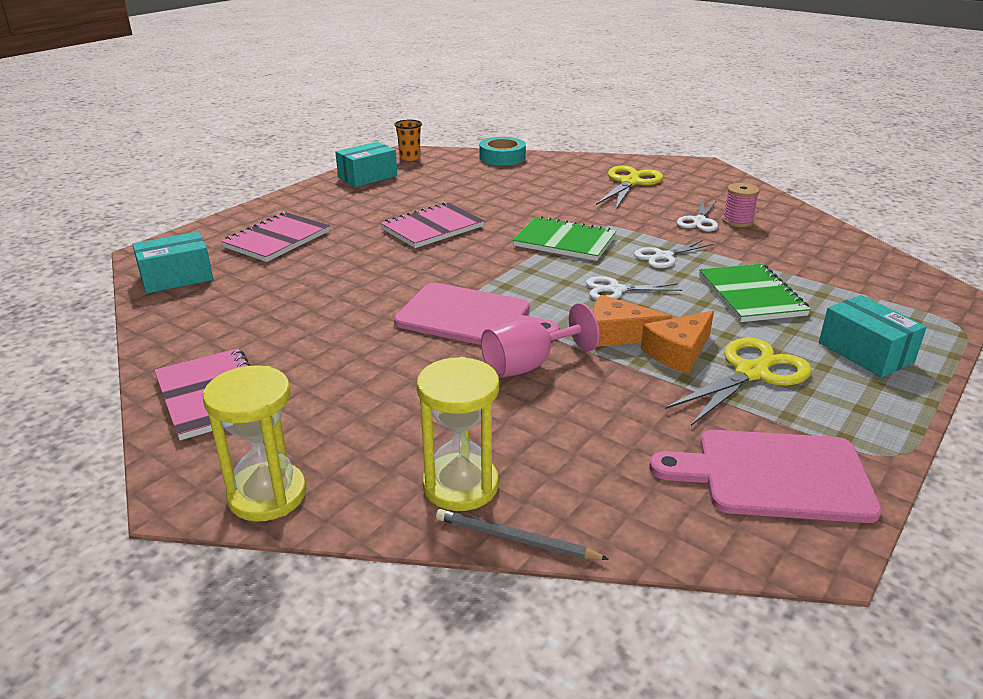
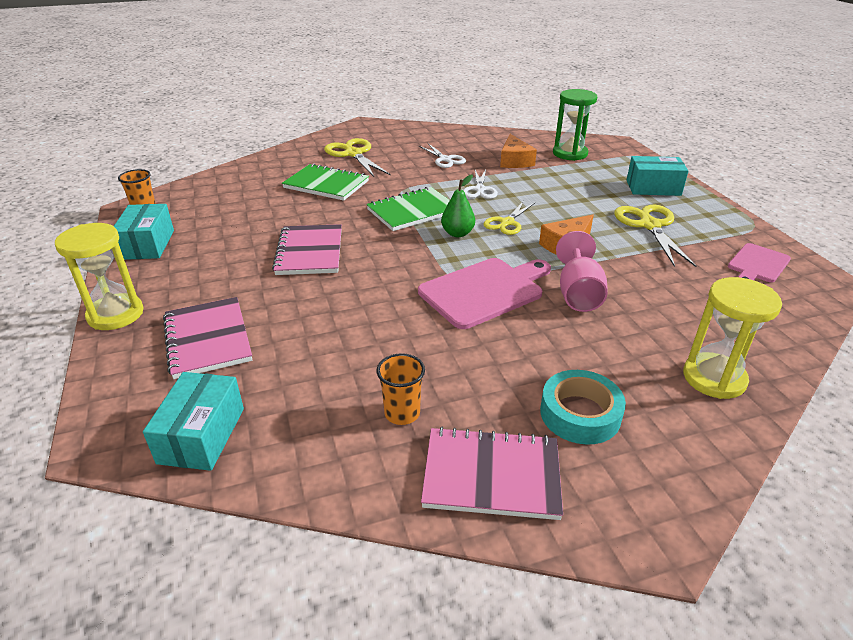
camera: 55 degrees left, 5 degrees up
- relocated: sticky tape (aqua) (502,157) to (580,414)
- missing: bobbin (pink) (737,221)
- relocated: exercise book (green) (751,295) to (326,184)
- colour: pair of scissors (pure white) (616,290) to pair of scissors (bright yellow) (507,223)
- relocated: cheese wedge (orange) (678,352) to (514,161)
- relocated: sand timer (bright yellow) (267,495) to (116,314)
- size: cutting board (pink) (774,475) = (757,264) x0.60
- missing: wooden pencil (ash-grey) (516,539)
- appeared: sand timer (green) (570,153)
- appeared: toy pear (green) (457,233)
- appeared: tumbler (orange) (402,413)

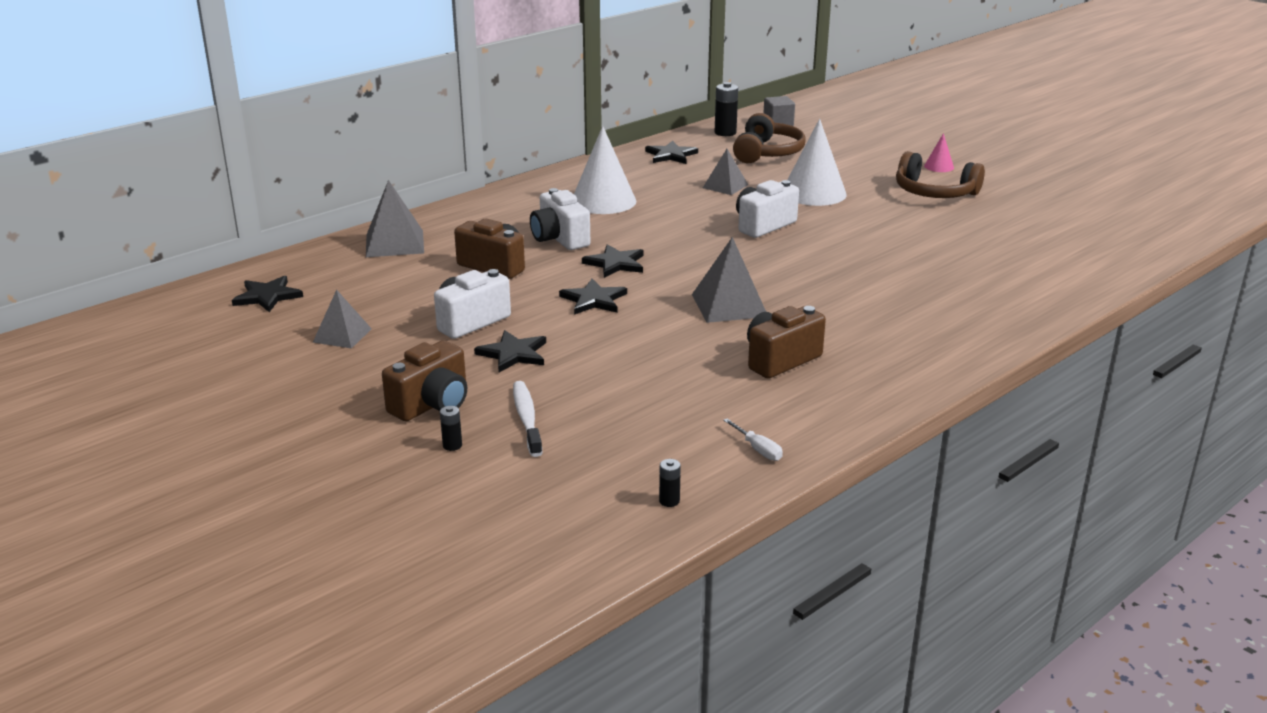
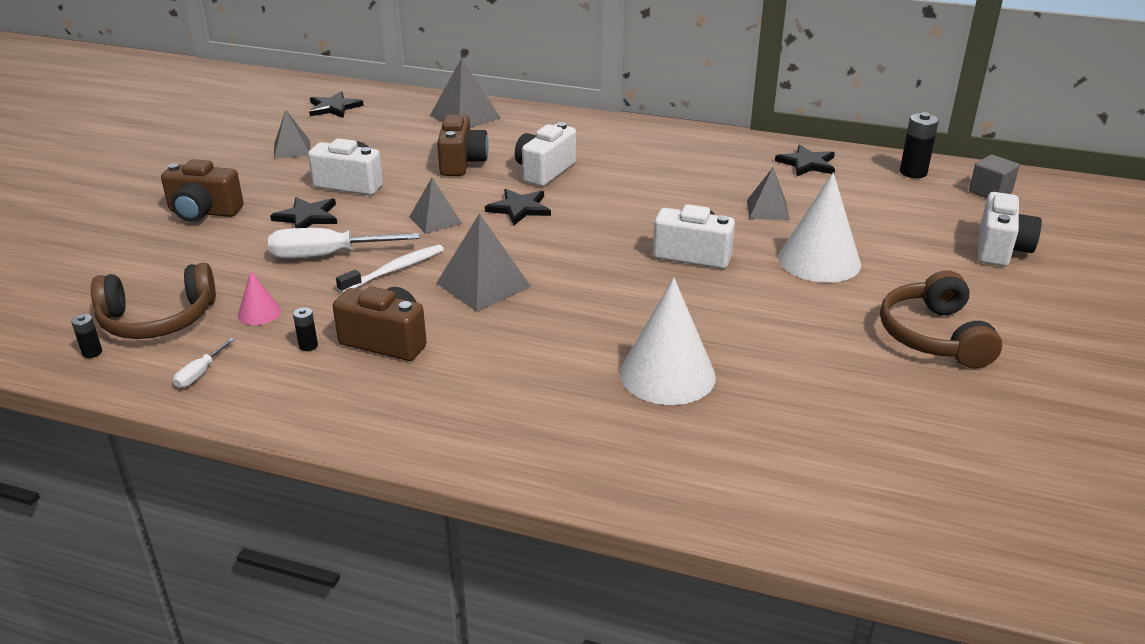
camera: 60 degrees right, 5 degrees up
- relocated: over-ear headphones (brown) (767,153) to (158,319)
- relocated: solid cone (pure white) (603,201) to (667,375)
- relocated: solid cone (pink) (939,166) to (259,313)
- exchanged: five-pointed star (jet-black) (594,300) to solid pyramid (ash-grey) (435,220)
- relocated: toothbrush (pure white) (527,418) to (395,270)
- relocated: power cell (jet-black) (452,445) to (308,346)
- appeared: photo camera (pure white) (1000,249)
- appeared: screwdriver (pure white) (327,255)

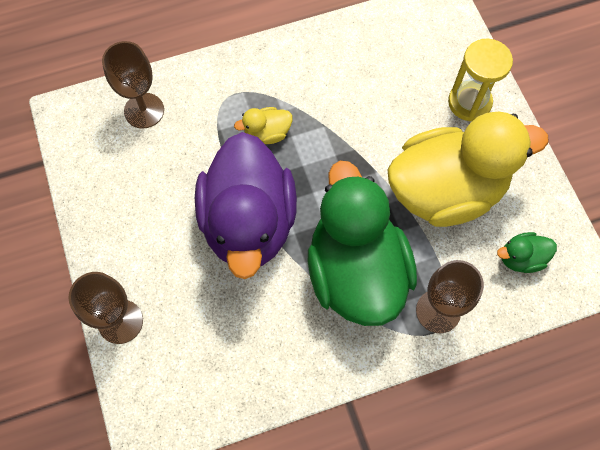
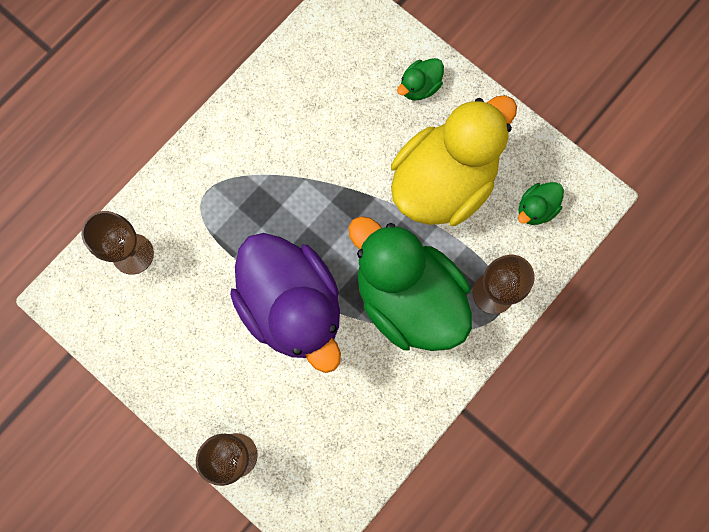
camera: 30 degrees left, 10 degrees up
- exchanged: sand timer (bright yellow) (469,102) to duck (green) (419,87)
- missing: duck (bright yellow) (267,134)

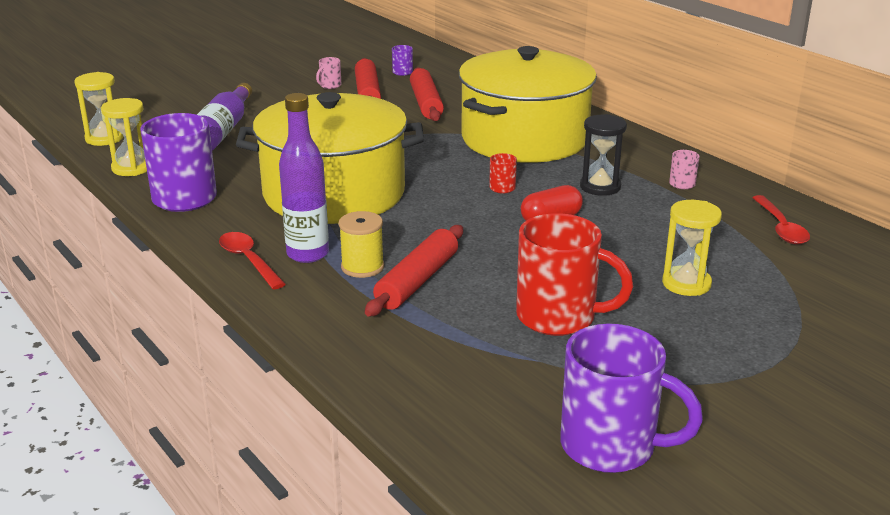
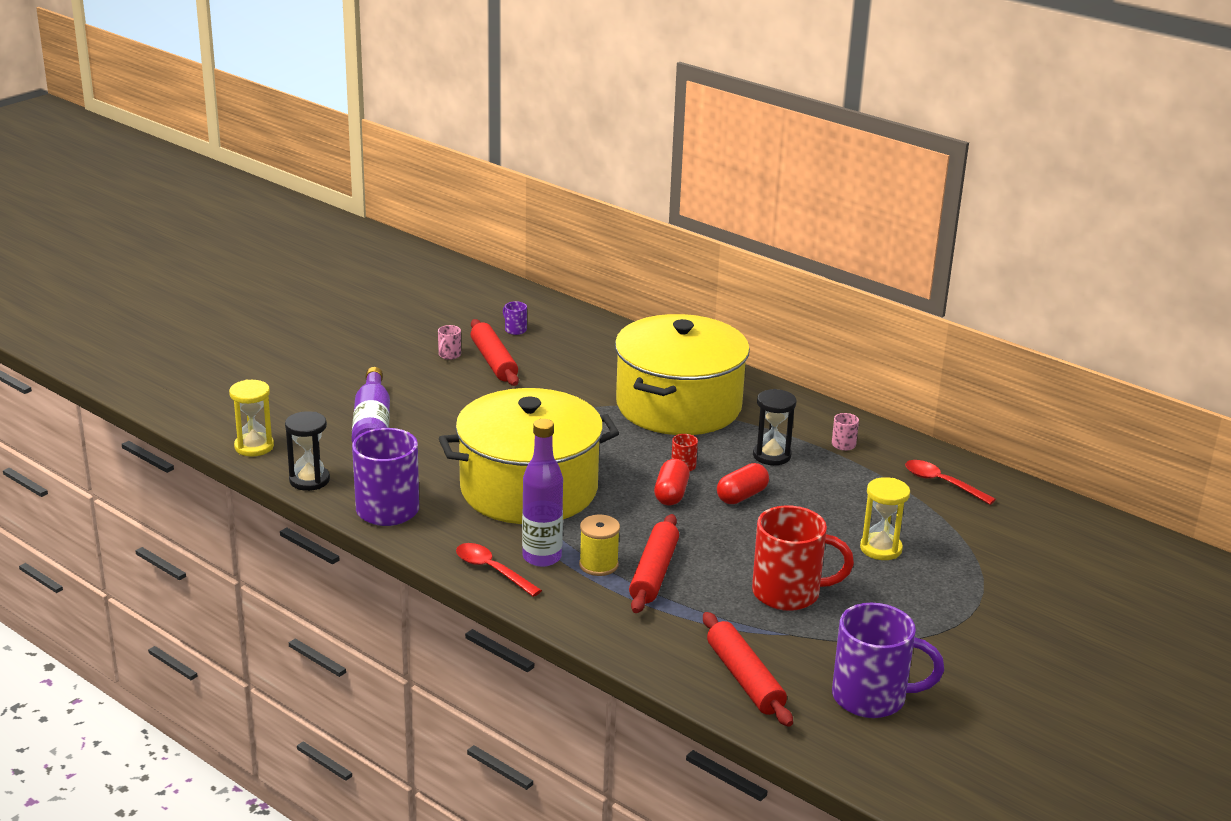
camera: 15 degrees left, 0 degrees up
- relocated: dough roller (crimson) (426,103) to (745,678)
- colour: sand timer (bright yellow) (132,168) to sand timer (jet-black) (309,480)
- spun: tablespoon (crimson) (781,228) = (942,483) 150 degrees clockwise
- appeared: pill (crimson) (671,494)

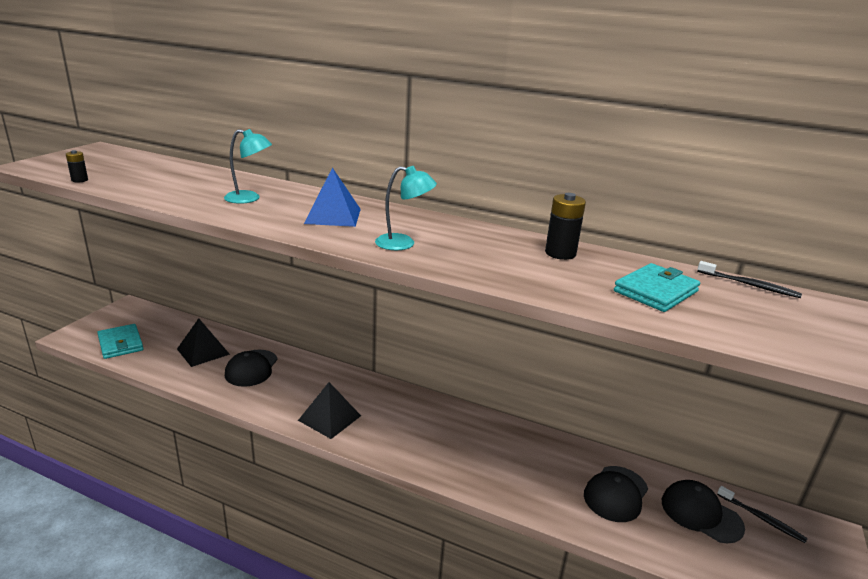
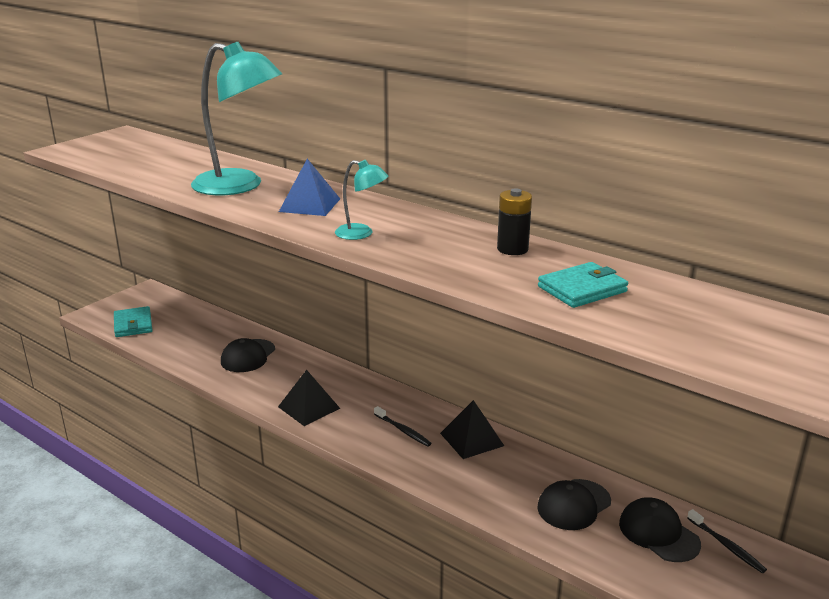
camera: 15 degrees right, 0 degrees up
- size: lamp (aqua) (249,198) = (240,186) x2.09
- missing: power cell (jet-black) (79,180)
- relocated: toothbrush (jet-black) (749,285) to (403,430)
- relocated: solid pyramid (jet-black) (203,351) to (471,439)

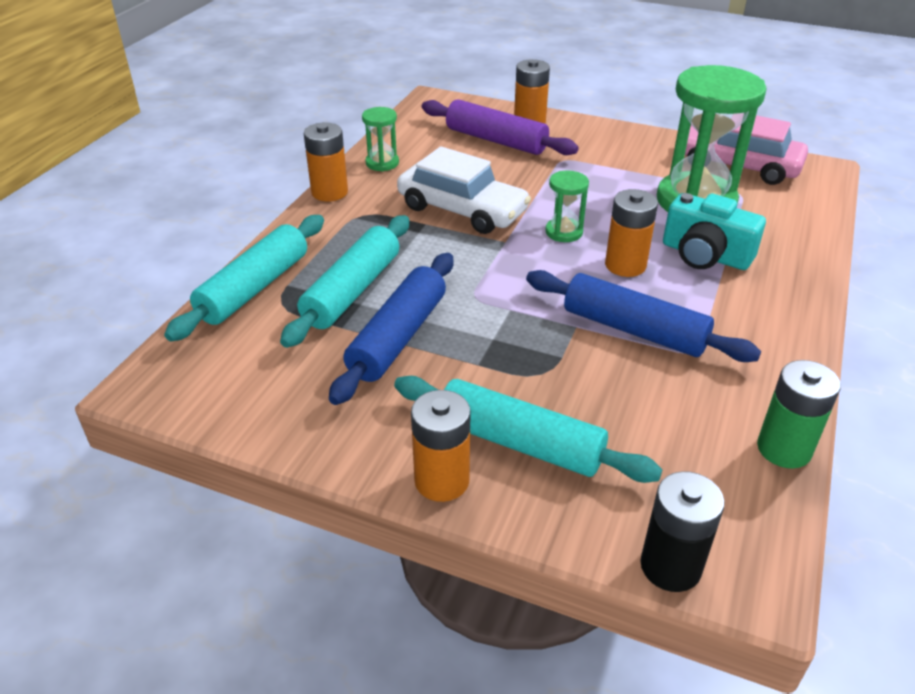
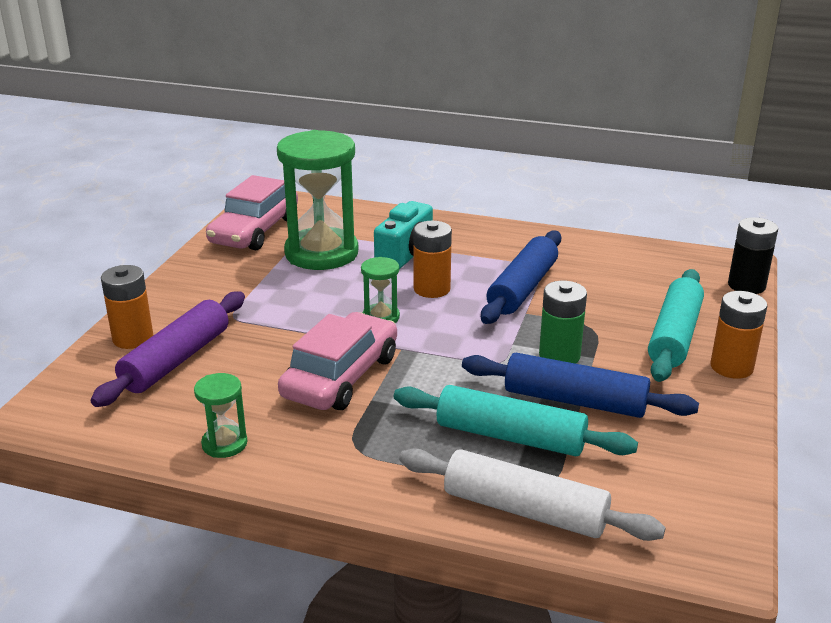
camera: 95 degrees left, 10 degrees down
- missing: power cell (orange) (329,192)
- colour: toy car (pure white) (462,209) to toy car (pink) (341,376)
- colour: dough roller (aqua) (254,288) to dough roller (pure white) (525,510)
- relocated: power cell (green) (784,449) to (559,356)

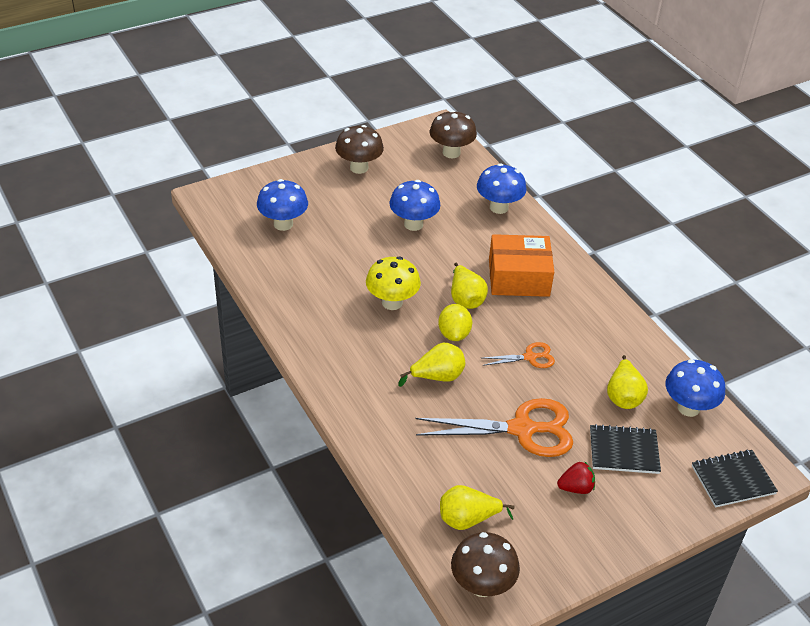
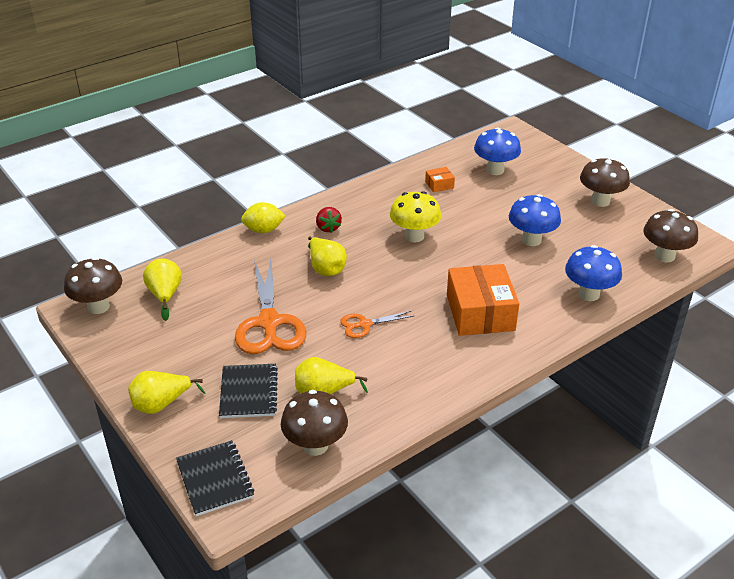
camera: 85 degrees right, 5 degrees down
- relocated: toy pear (bright yellow) (465,299) to (161,404)
- relocated: toy lemon (bright yellow) (454,334) to (263,230)
- spun: pair of scissors (orange) (530,357) = (364,324) 90 degrees clockwise
- colour: fungus (blue) (688,408) to fungus (brown) (315,445)
- relocated: berry (crimson) (576,488) to (328,228)
- appeared: parcel (orange) (439,185)

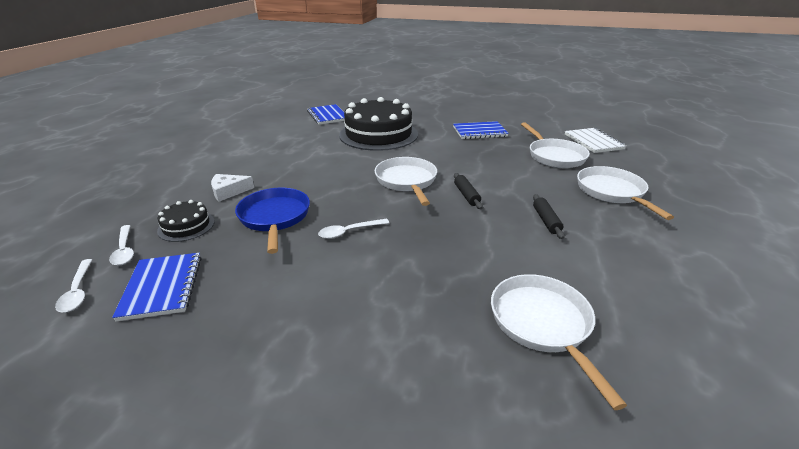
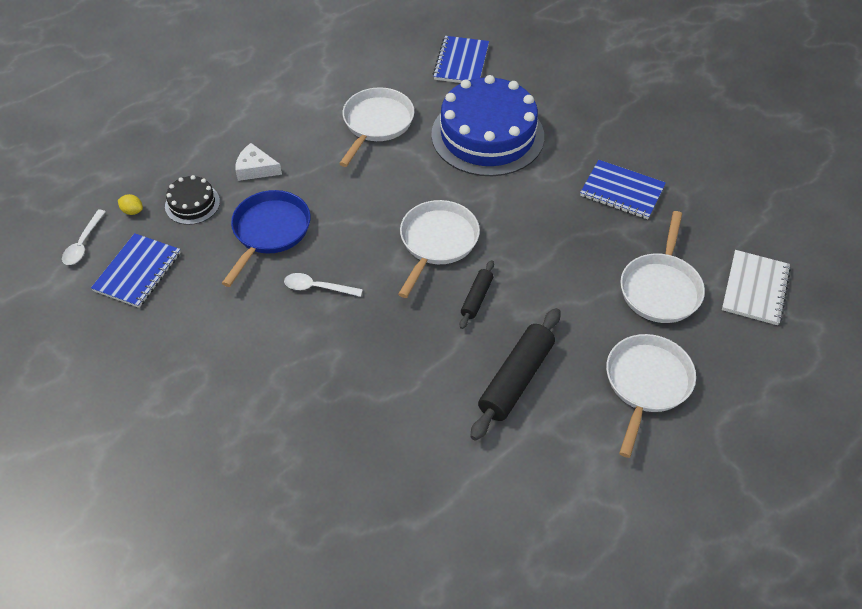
camera: 35 degrees right, 20 degrees up
- colour: layer cake (jet-black) (378,134) to layer cake (blue) (487,135)
- size: dough roller (jet-black) (546,220) = (516,379) x1.84
- exchanged: tablespoon (pure white) (124,250) to toy lemon (bright yellow) (132,211)
- relocated: pan (pure white) (543,324) to (376,124)

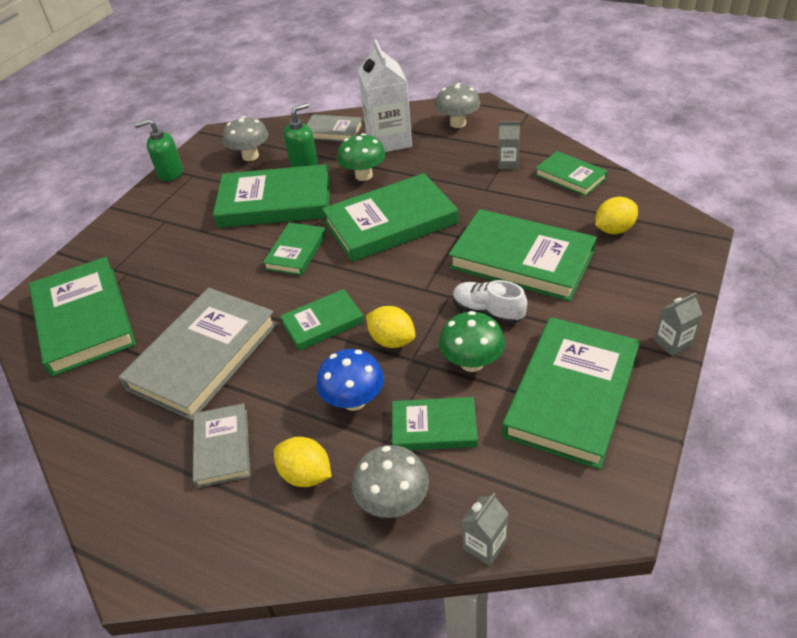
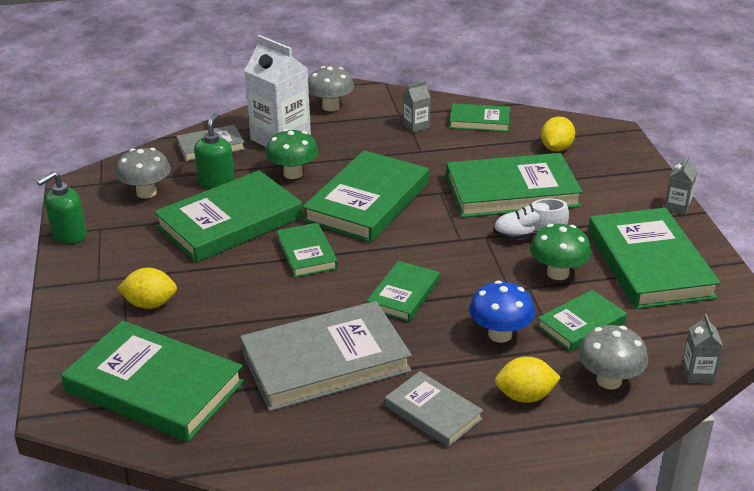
camera: 40 degrees left, 10 degrees down
- spun: book (ash-grey) (203,356) = (325,361) 75 degrees clockwise
- relocated: toy lemon (bright yellow) (392,340) to (150,304)

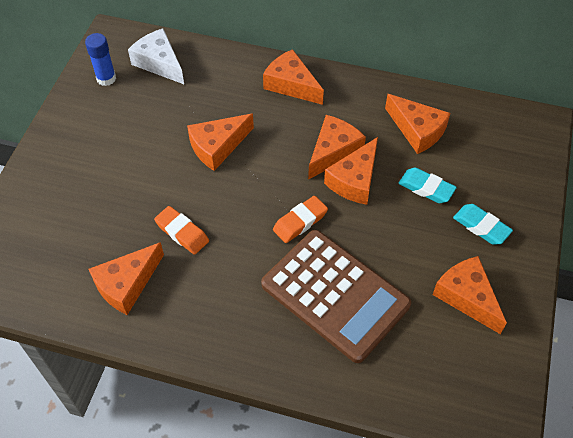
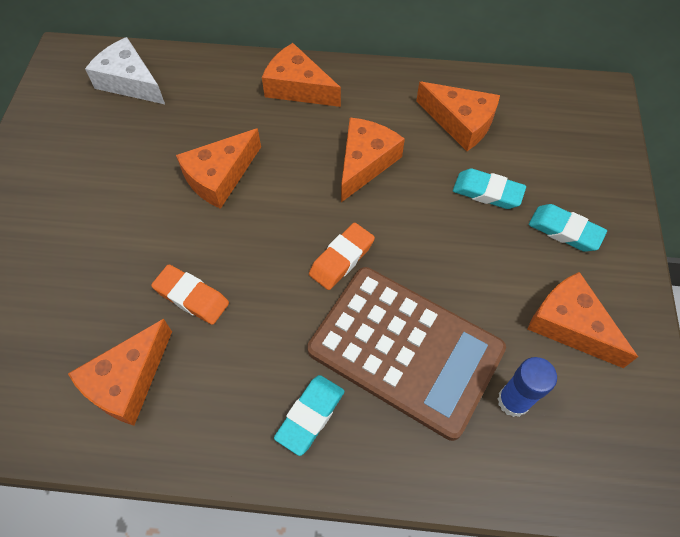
camera: 10 degrees left, 5 degrees up
- relocated: glue stick (blue) (106,78) to (513,401)
- missing: cheese wedge (orange) (354,180)
- appeared: eraser (aqua) (310,415)

